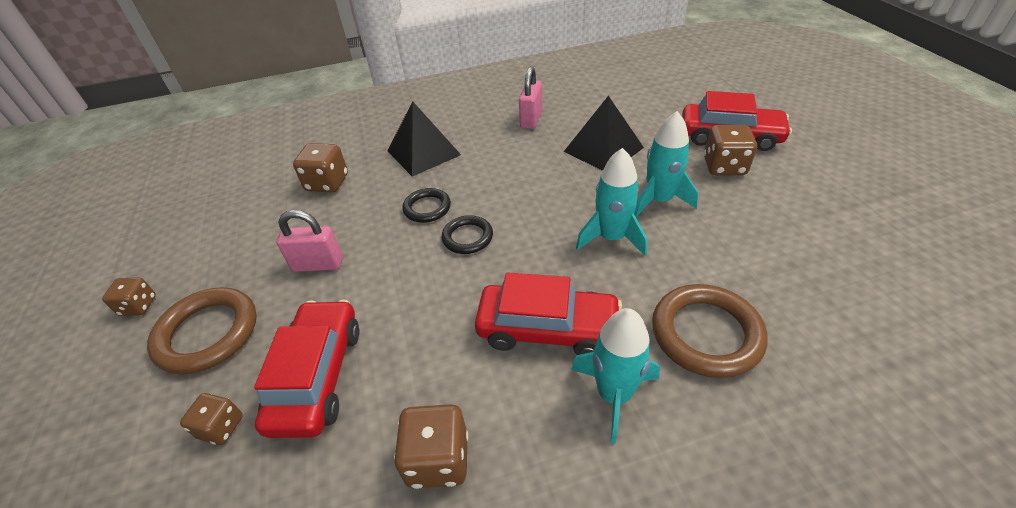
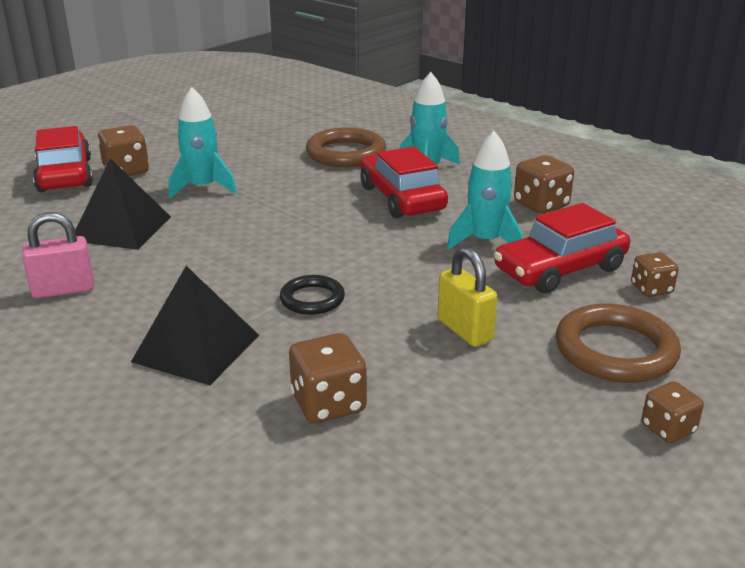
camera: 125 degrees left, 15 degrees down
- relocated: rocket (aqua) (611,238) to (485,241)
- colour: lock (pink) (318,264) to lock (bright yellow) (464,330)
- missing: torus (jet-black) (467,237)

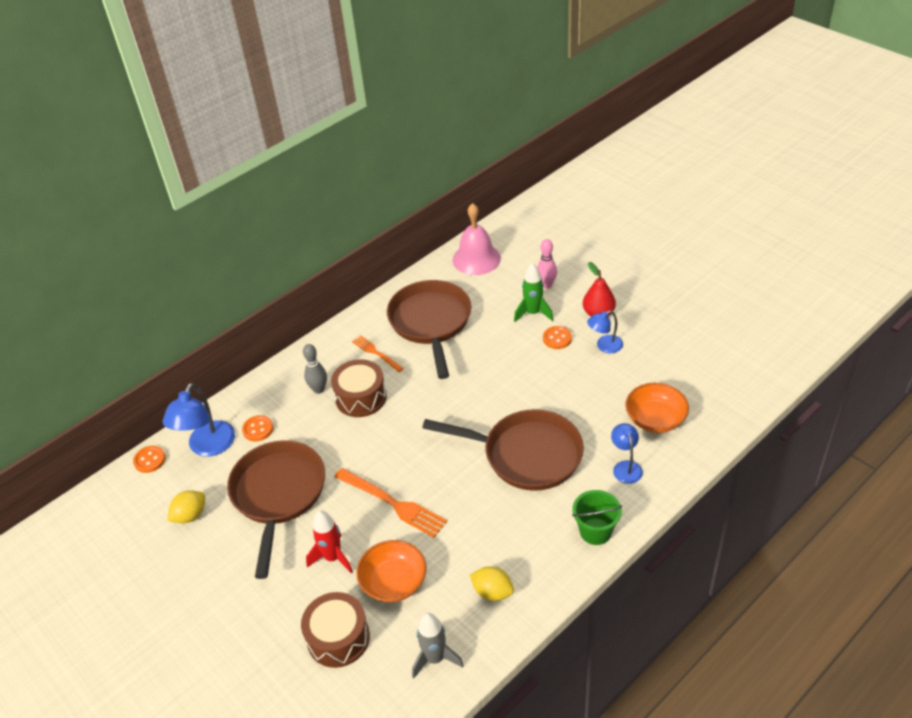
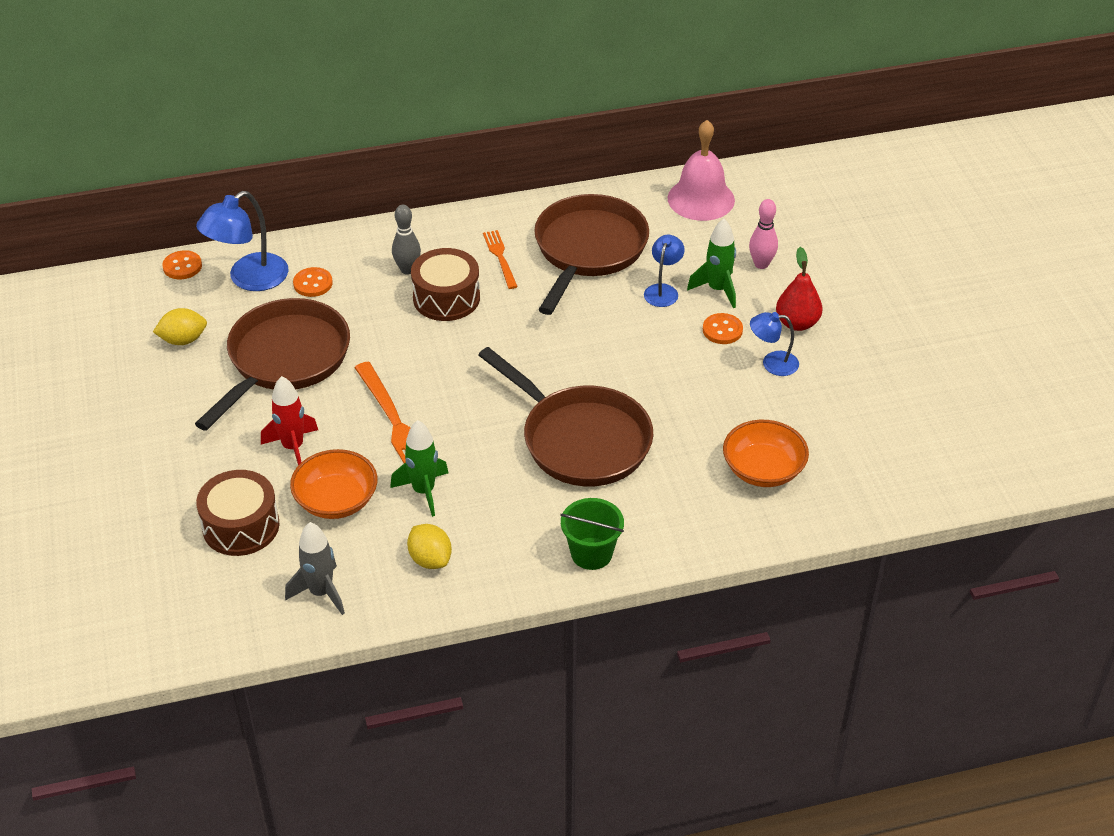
camera: 25 degrees right, 0 degrees up
- relocated: lamp (blue) (625,467) to (663,290)
- appeared: rocket (green) (423,491)

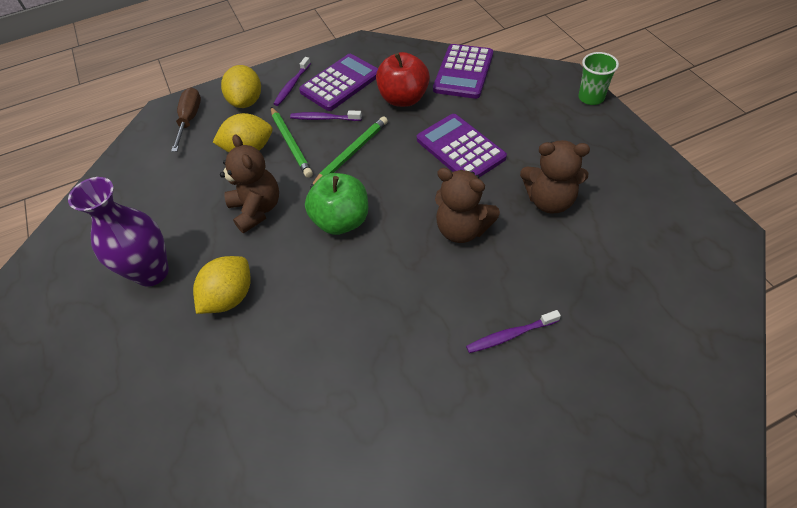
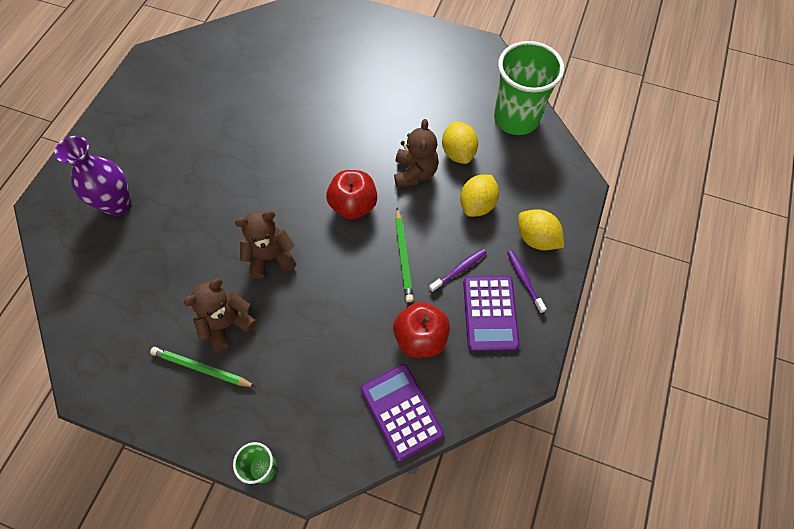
camera: 130 degrees right, 10 degrees up
- missing: screwdriver (brown) (190,120)
- relocated: wooden pencil (green) (291,144) to (201,368)
- missing: pocket calculator (purple) (460,149)
- spun: stuffed bear (brown) (257,209) = (415,173) 105 degrees counterclockwise
- colour: toy apple (green) (341,221) to toy apple (crimson) (353,205)
- relocated: vase (purple) (152,272) to (118,205)
- relocated: toy lemon (bright yellow) (230,297) to (458,153)
- missing: toothbrush (purple) (510,335)
- appeared: tumbler (green) (516,118)

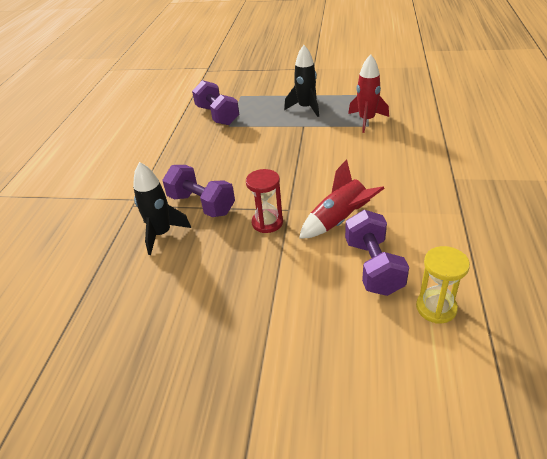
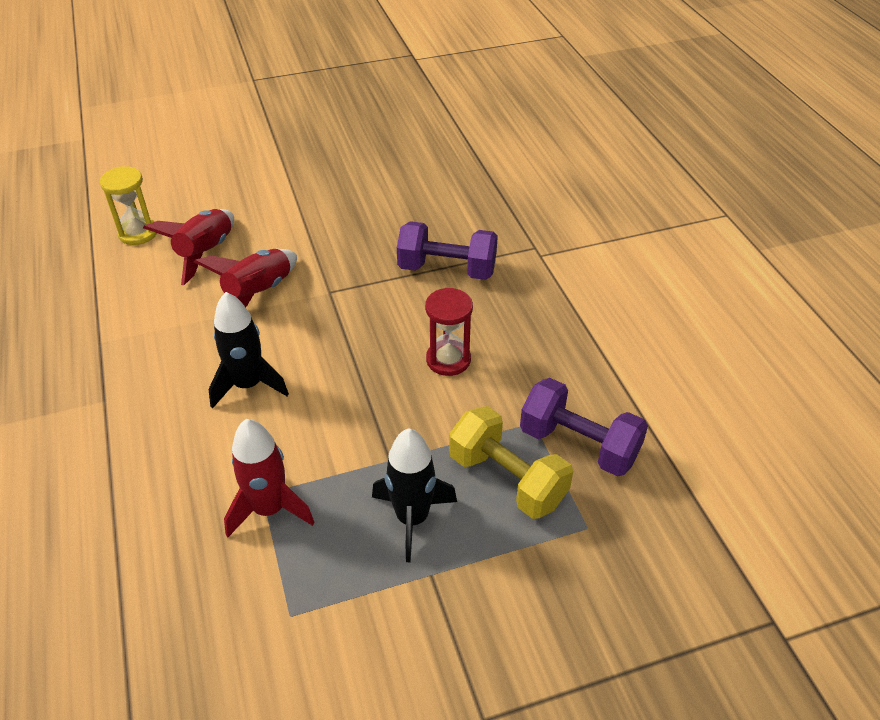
camera: 150 degrees right, 5 degrees up
- relocated: rocket (jet-black) (161,234) to (248,385)
- relocated: sand timer (crimson) (267,222) to (448,360)
- exchanged: hand weight (purple) (373,267) to rocket (crimson) (205,253)
- appeared: hand weight (bright yellow) (507,479)

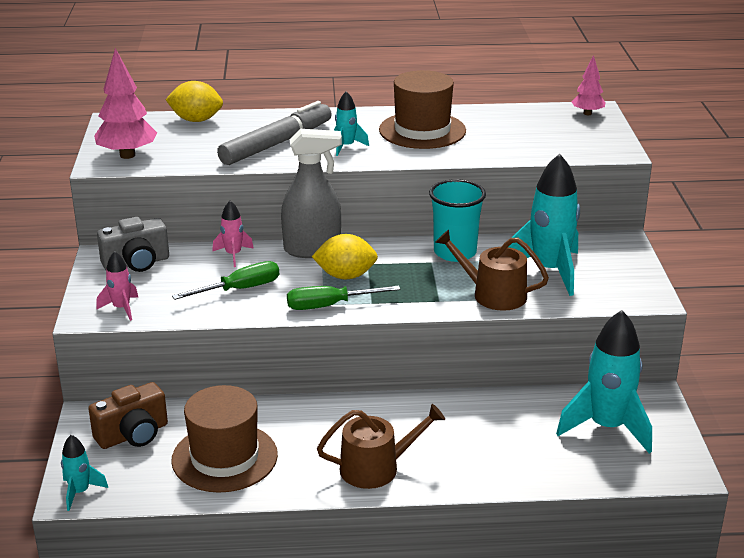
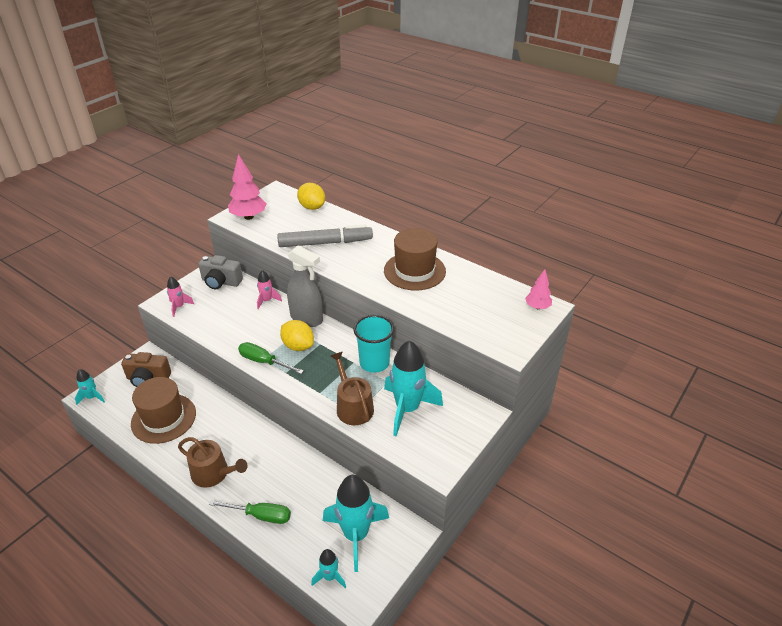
camera: 40 degrees right, 10 degrees up
- relocated: rocket (aqua) (346,147) to (330,577)
- relocated: screwdriver (green) (240,289) to (260,515)

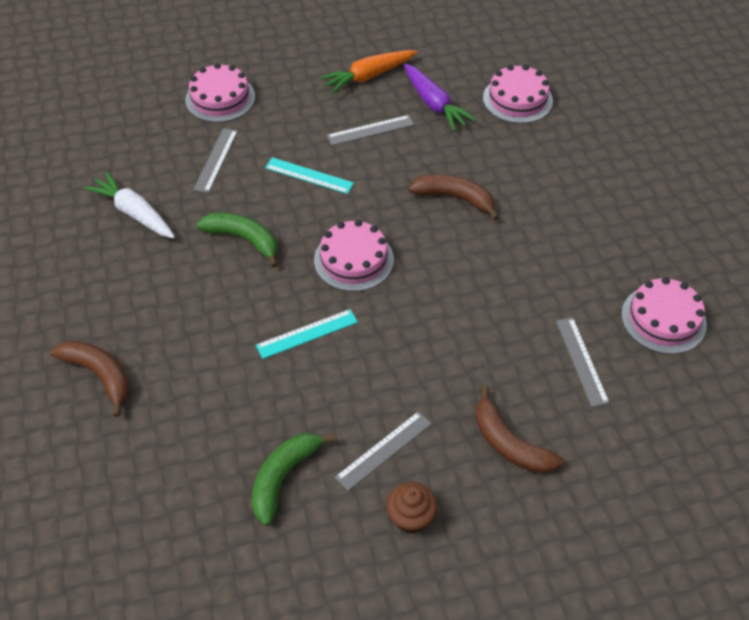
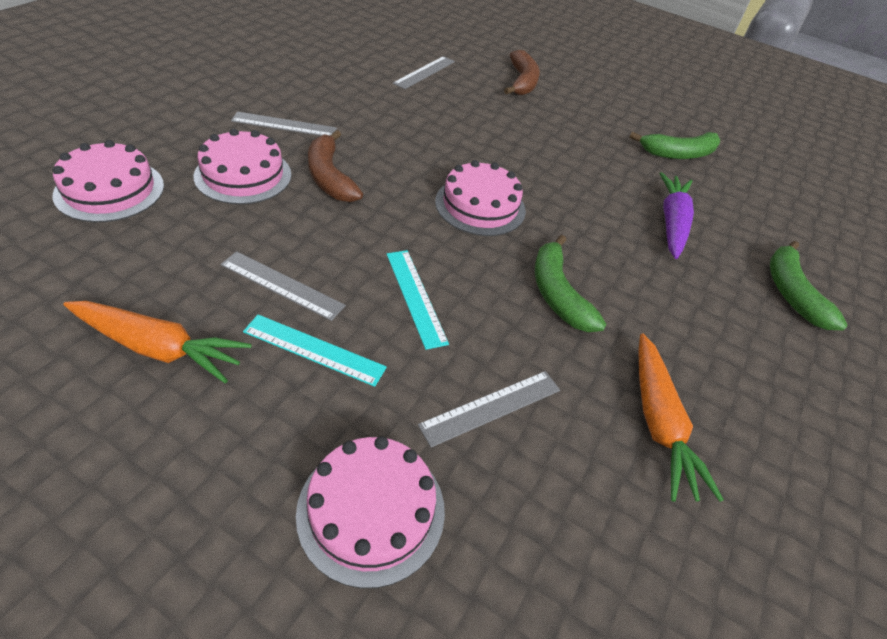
camera: 140 degrees left, 5 degrees down
- relocated: root vegetable (purple) (434,104) to (671,222)
- colour: root vegetable (pure white) (134,213) to root vegetable (orange) (658,423)
- relocated: layer cake (pink) (663,319) to (243,175)
- relocated: ruler (aqua) (307,333) to (314,350)
- colour: banana (brown) (99,375) to banana (green) (791,293)
- relocated: ruler (ash-grey) (384,450) to (284,125)
- missing: muffin (brown) (411,518)

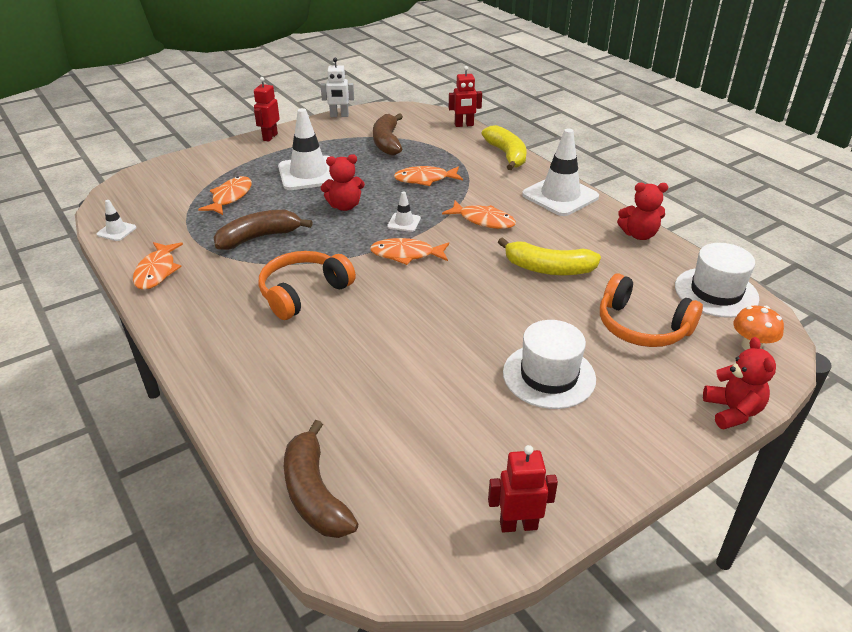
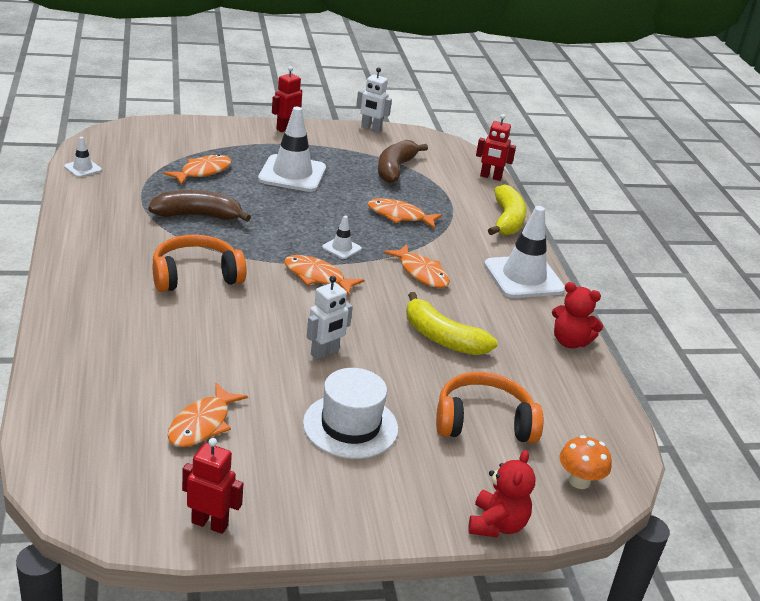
camera: 20 degrees right, 5 degrees down
- missing: stuffed bear (crimson) (344,206)
- relocated: fish figure (orange) (157,271) to (202,424)
- missing: tall hat (pure white) (716,292)
- spun: over-ear headphones (orange) (642,327) = (483,422) 120 degrees clockwise
- missing: banana (brown) (315,493)
- appeared: robot figure (pure white) (325,353)

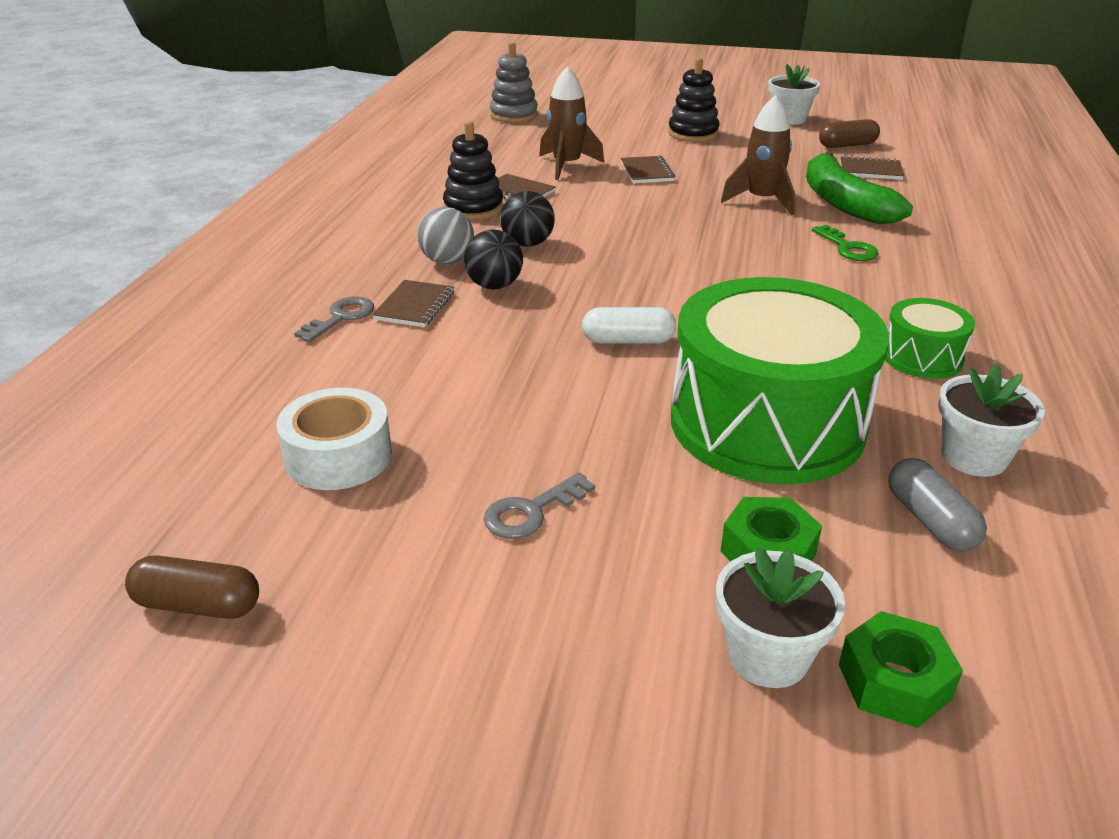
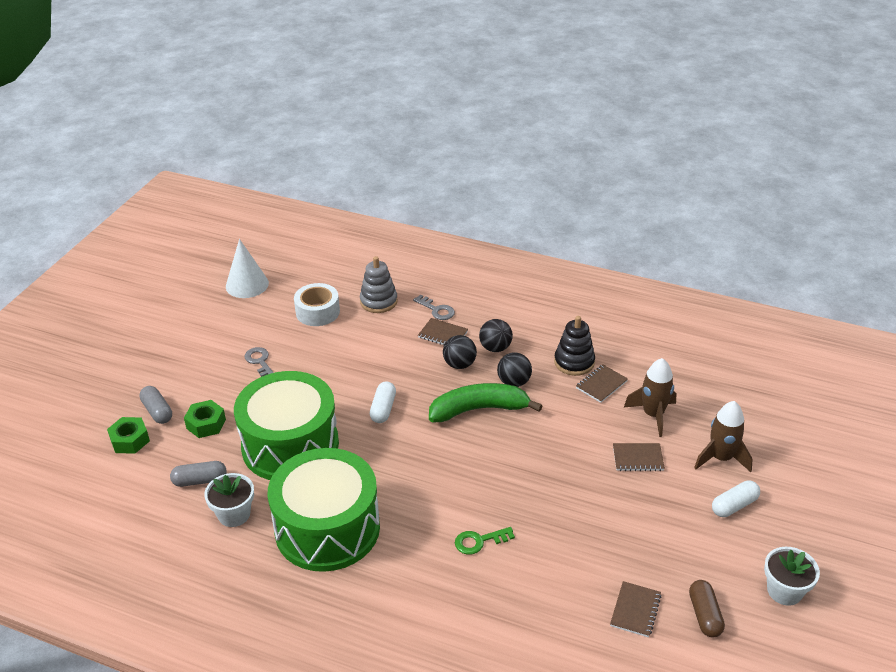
camera: 100 degrees right, 5 degrees up
- relocated: ring stacker (ash-grey) (513,115) to (378,301)
- exchanged: ring stacker (jet-black) (693,133) to pill (pure white) (734,505)
- relocated: rocket (brown) (762,201) to (721,458)
- relocated: banana (green) (843,203) to (479,409)
- colour: play ball (ash-grey) (447,261) to play ball (jet-black) (495,348)
- size: toy drum (green) (922,357) = (327,528) x2.22
- exchanged: plant pot (pure white) (768,656) to pill (ash-grey) (157,411)
- exchanged: pill (brown) (198,605) to solid cone (pure white) (247,284)

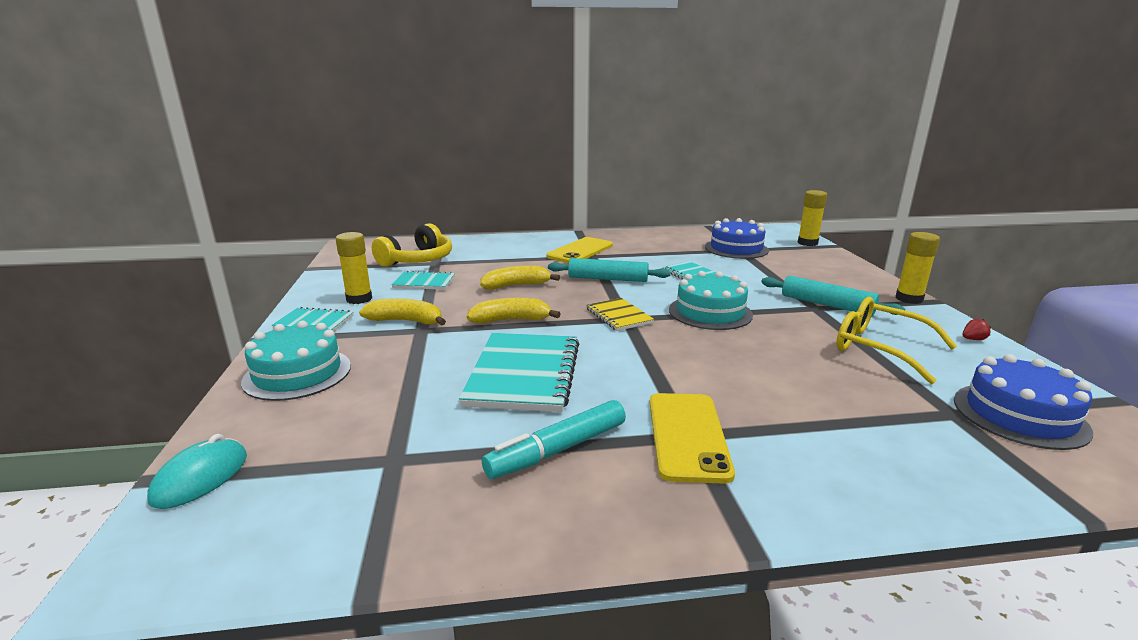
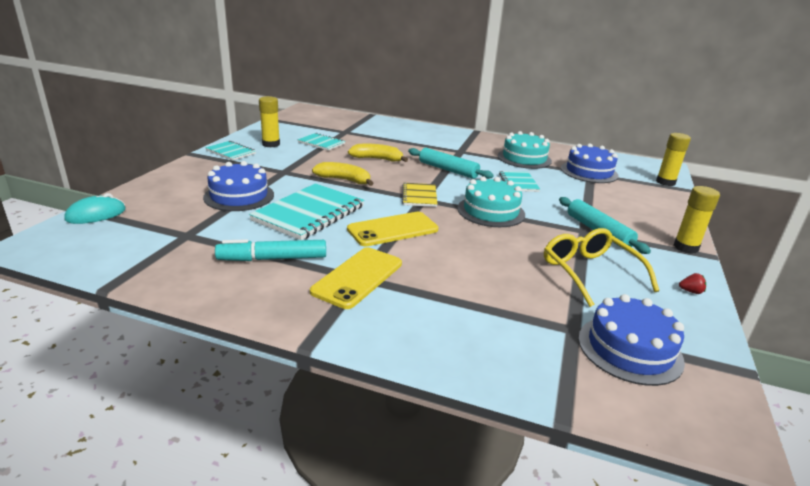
camera: 25 degrees right, 5 degrees up
- missing: over-ear headphones (bright yellow) (417,260)
- relocated: mobile phone (bright yellow) (580,251) to (393,229)
- missing: banana (bright yellow) (406,321)
- relocated: layer cake (aqua) (297,373) to (524,158)
- appeared: layer cake (blue) (239,196)

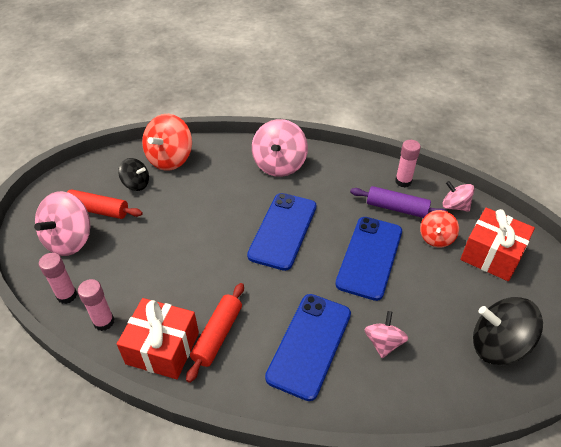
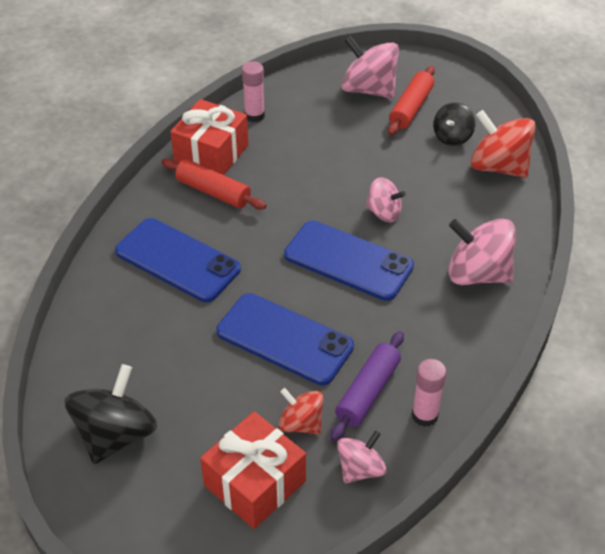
camera: 100 degrees right, 0 degrees up
- missing: glue stick (pink) (67,295)
- relocated: toy top (pink) (383,343) to (384,213)

